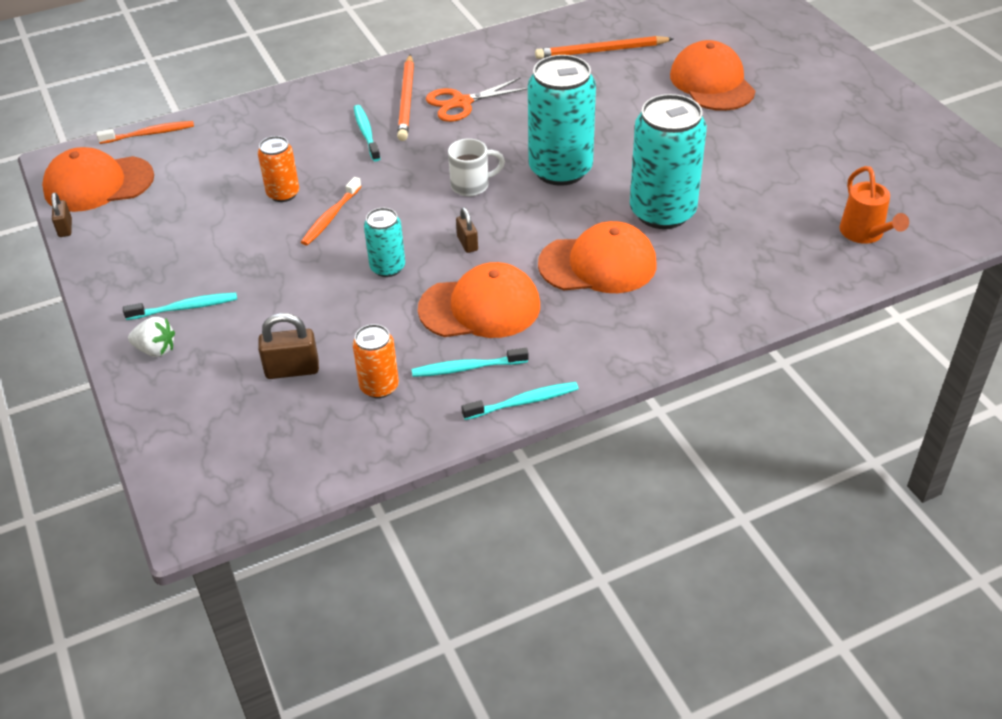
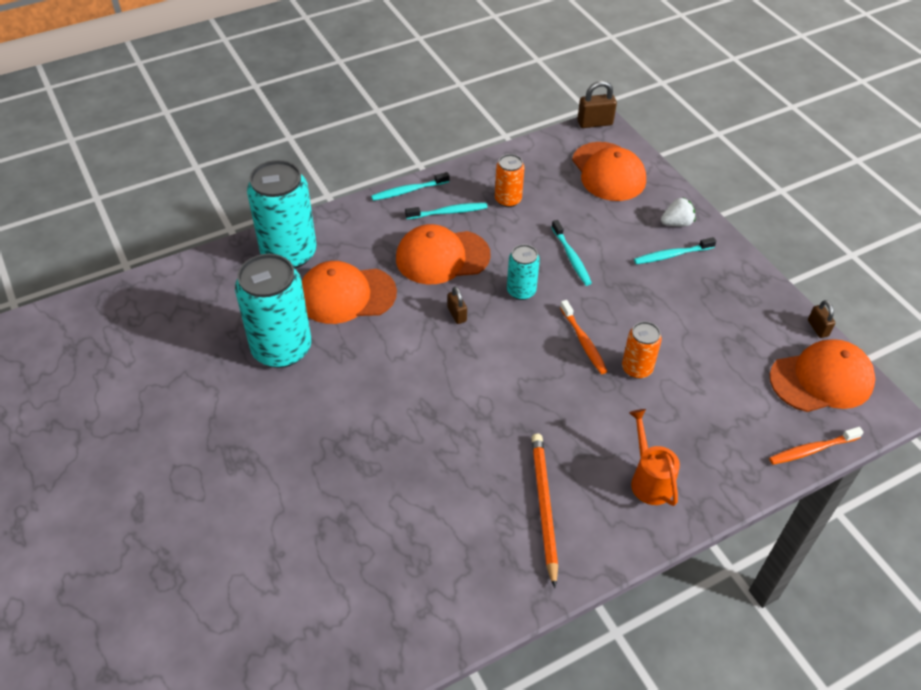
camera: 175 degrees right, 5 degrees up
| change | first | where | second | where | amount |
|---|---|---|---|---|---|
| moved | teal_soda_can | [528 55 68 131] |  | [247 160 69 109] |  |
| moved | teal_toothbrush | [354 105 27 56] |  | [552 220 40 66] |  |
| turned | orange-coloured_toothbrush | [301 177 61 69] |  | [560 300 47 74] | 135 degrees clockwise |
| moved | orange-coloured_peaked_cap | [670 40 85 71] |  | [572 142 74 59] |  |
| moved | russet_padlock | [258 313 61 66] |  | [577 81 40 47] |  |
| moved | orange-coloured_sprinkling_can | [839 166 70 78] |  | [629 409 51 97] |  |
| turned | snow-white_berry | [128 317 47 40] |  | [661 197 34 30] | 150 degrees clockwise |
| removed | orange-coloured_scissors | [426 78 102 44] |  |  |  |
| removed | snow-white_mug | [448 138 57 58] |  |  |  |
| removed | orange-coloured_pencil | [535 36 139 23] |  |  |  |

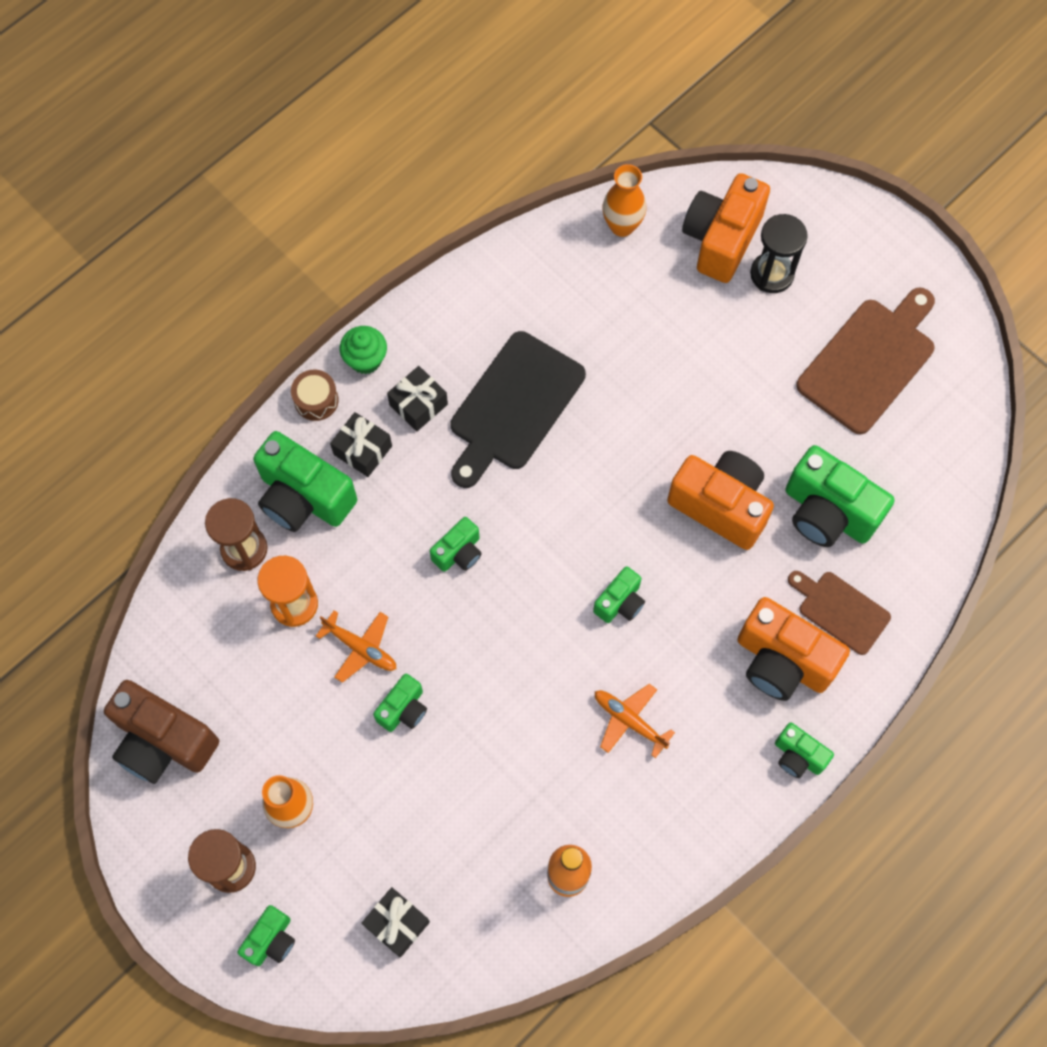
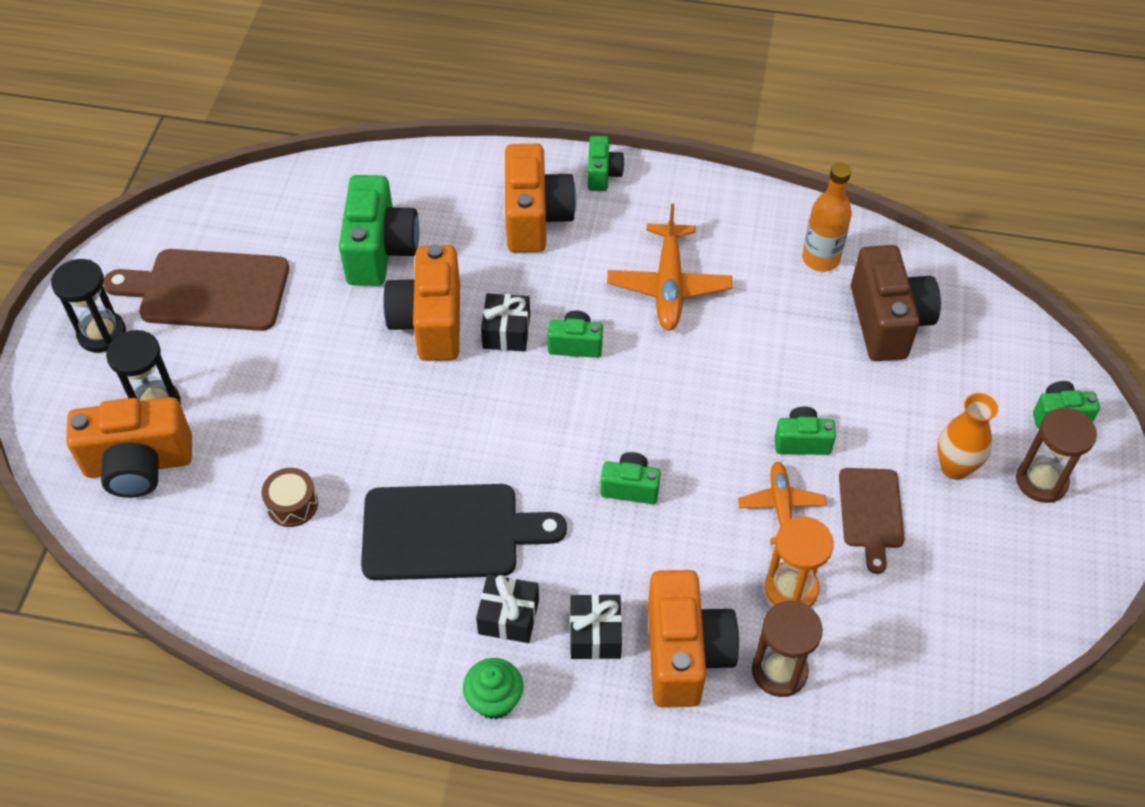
camera: 125 degrees left, 15 degrees down
| change | first | where | second | where | amount |
|---|---|---|---|---|---|
| added |  |  | black_sandglass | [51 259 75 93] |  |
| moved | russet_drum | [291 370 48 51] |  | [262 468 56 59] |  |
| moved | black_present | [361 887 69 71] |  | [481 293 49 59] |  |
| resized | orange-coloured_aeroplane | [595 684 80 74] |  | [607 204 125 127] | x1.58 |
| recoloured | emerald_camera | [253 431 104 101] | orange-coloured_camera | [648 570 91 137] |  |
| moved | russet_bread_board | [788 571 103 84] |  | [839 468 66 106] |  |
| moved | russet_camera | [104 680 115 104] |  | [851 245 90 116] |  |
| removed | orange-coloured_tall_vase | [603 164 43 73] |  |  |  |

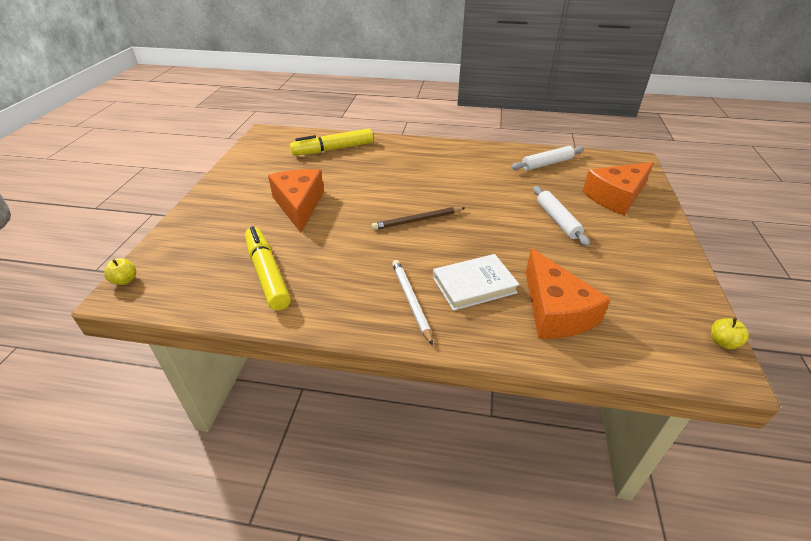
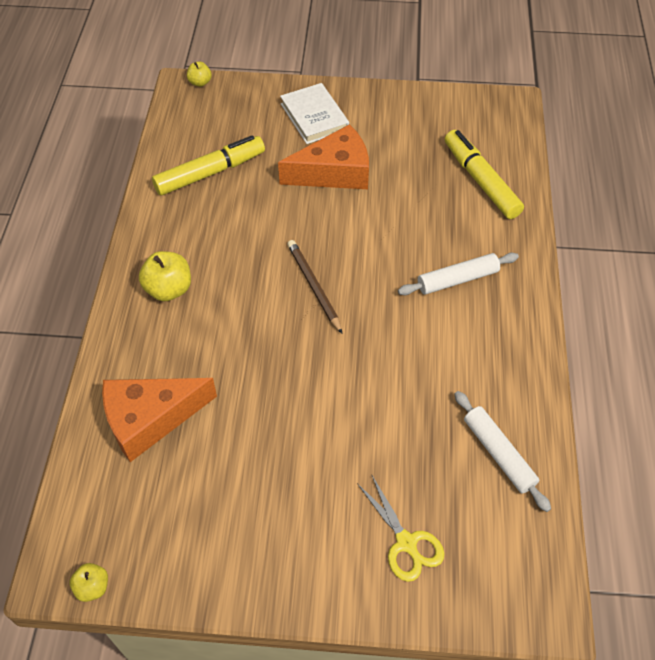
camera: 85 degrees right, 15 degrees up
| change | first | where | second | where | amount |
|---|---|---|---|---|---|
| replaced | snow-white_pencil | [392 260 41 86] | golden_apple_fruit | [139 251 52 50] |  |
| moved | snow-white_book | [433 254 87 57] |  | [280 83 69 61] |  |
| replaced | orange-coloured_piece_of_cheese | [583 162 71 54] | golden_scissors | [357 476 87 106] |  |
| moved | snow-white_dough_roller | [533 186 57 61] |  | [398 252 121 43] |  |

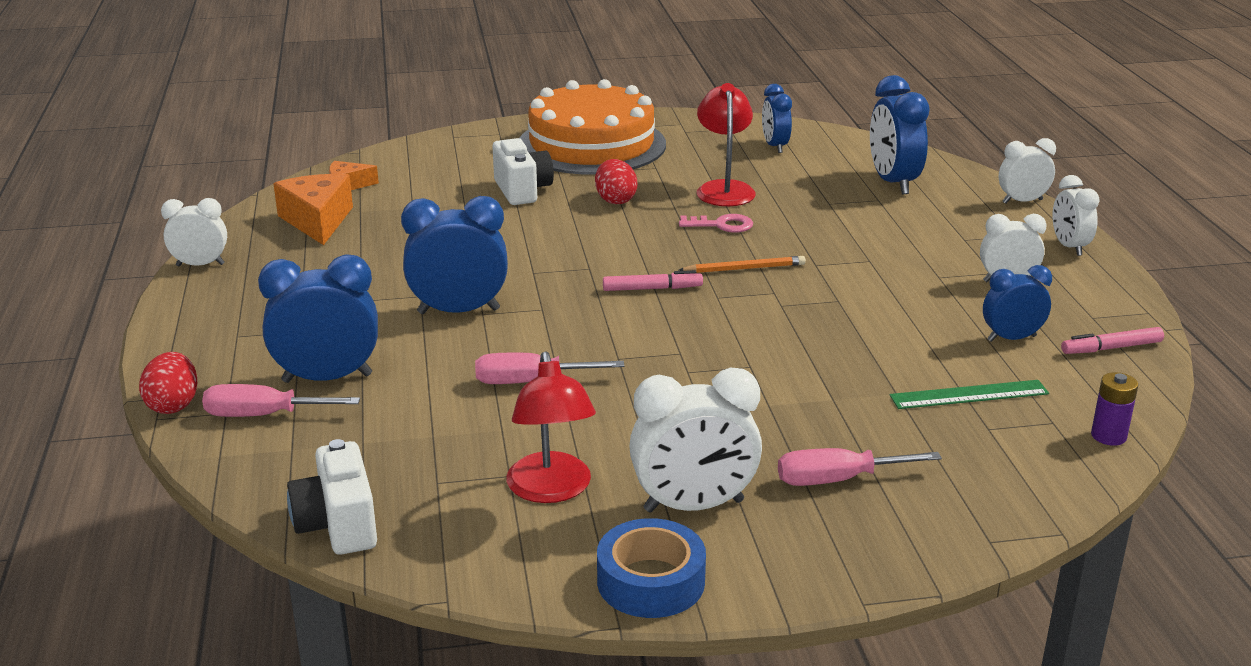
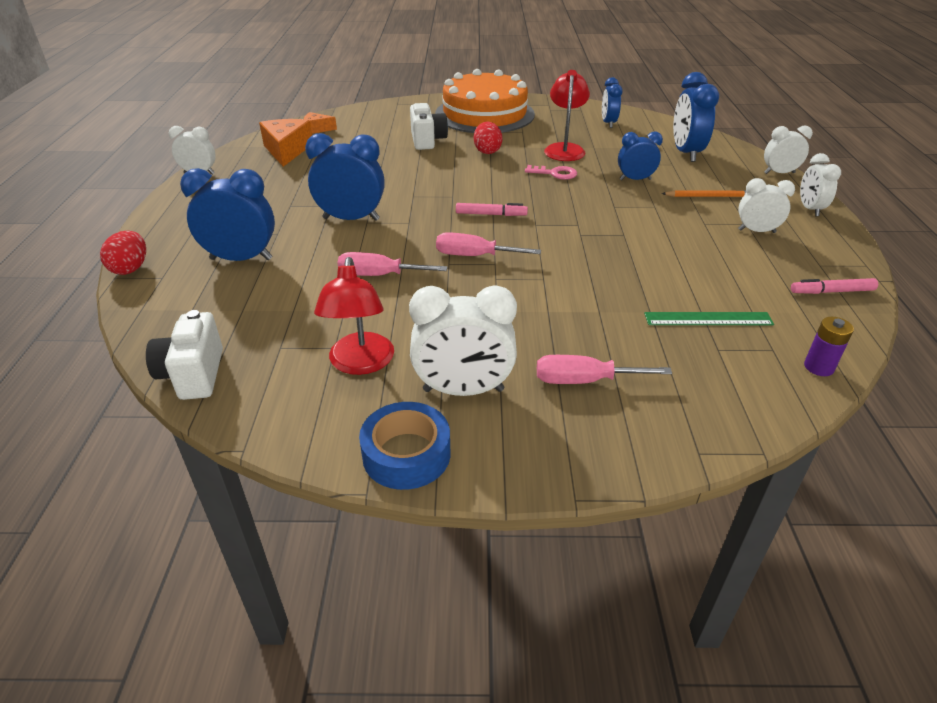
camera: 10 degrees right, 10 degrees up
| change | first | where | second | where | amount |
|---|---|---|---|---|---|
| moved | pink_flat_screwdriver | [202 384 158 33] |  | [436 232 105 24] |  |
| moved | blue_bedside_clock | [983 265 69 77] |  | [618 131 45 49] |  |
| moved | orange-coloured_pencil | [679 256 127 17] |  | [662 190 85 7] |  |

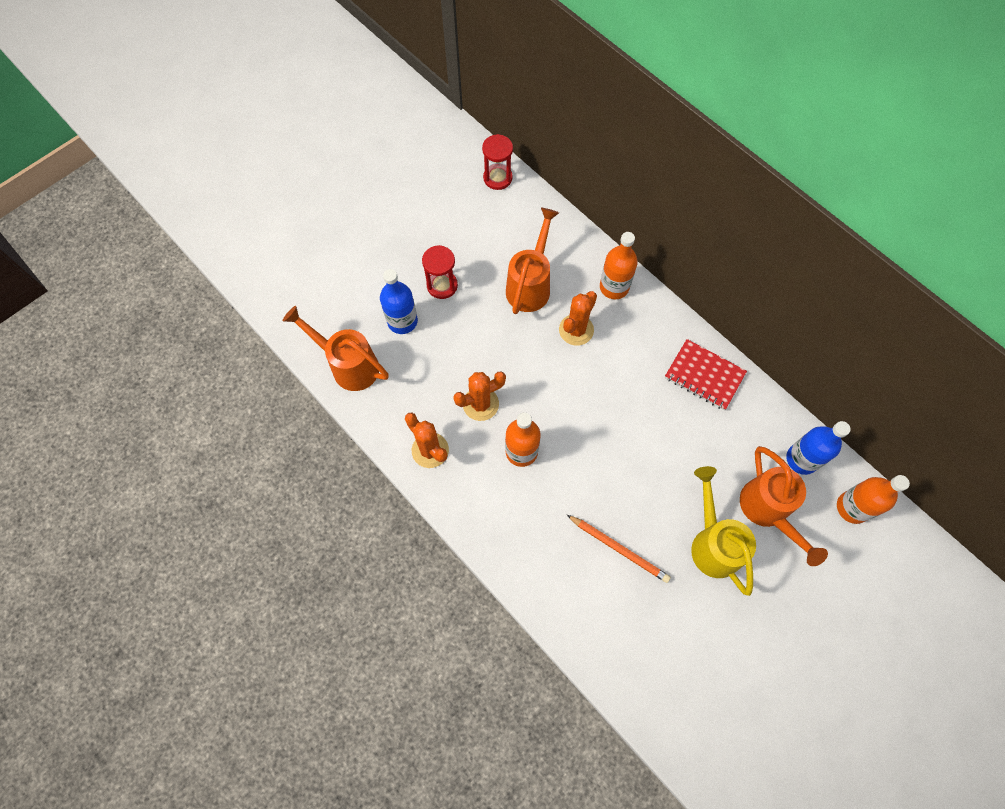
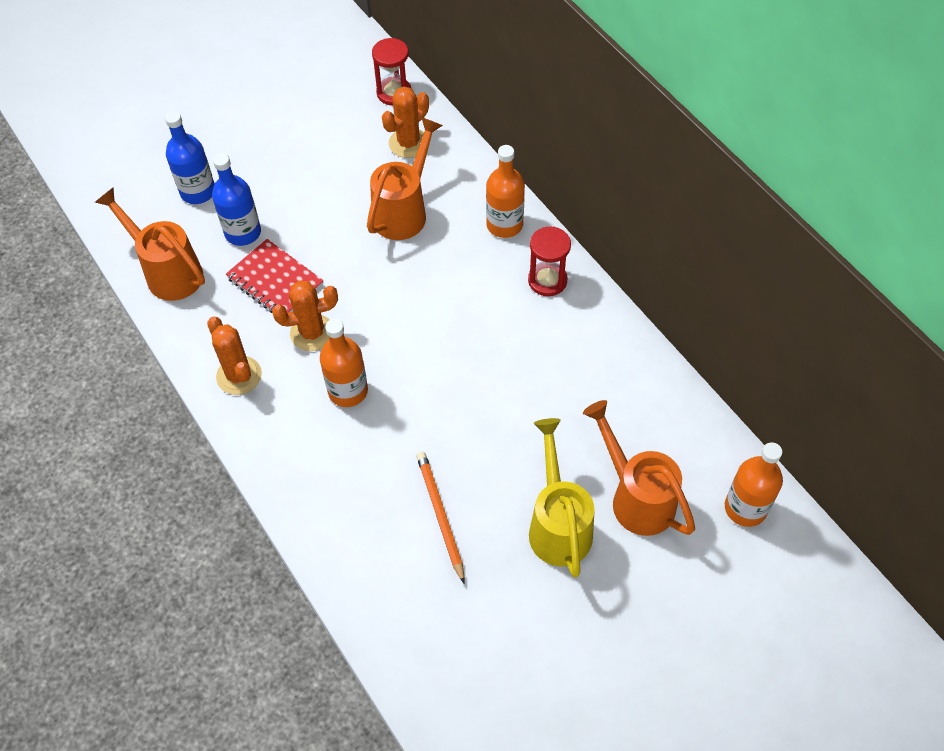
camera: 10 degrees right, 10 degrees down
| change | first | where | second | where | amount |
|---|---|---|---|---|---|
| moved | blue_drink_bottle | [786 421 65 54] |  | [165 111 50 93] |  |
| moved | red_notebook | [665 339 82 71] |  | [226 239 98 74] |  |
| moved | orange-coloured_prickly_plant | [559 291 38 55] |  | [382 86 47 72] |  |
| turned | orange-coloured_pencil | [567 515 104 68] |  | [416 451 49 132] | 150 degrees counterclockwise |
| moved | red_sandglass | [422 245 36 54] |  | [528 226 43 70] |  |
| turned | orange-coloured_sprinkling_can | [740 446 88 120] |  | [583 400 112 136] | 150 degrees clockwise |

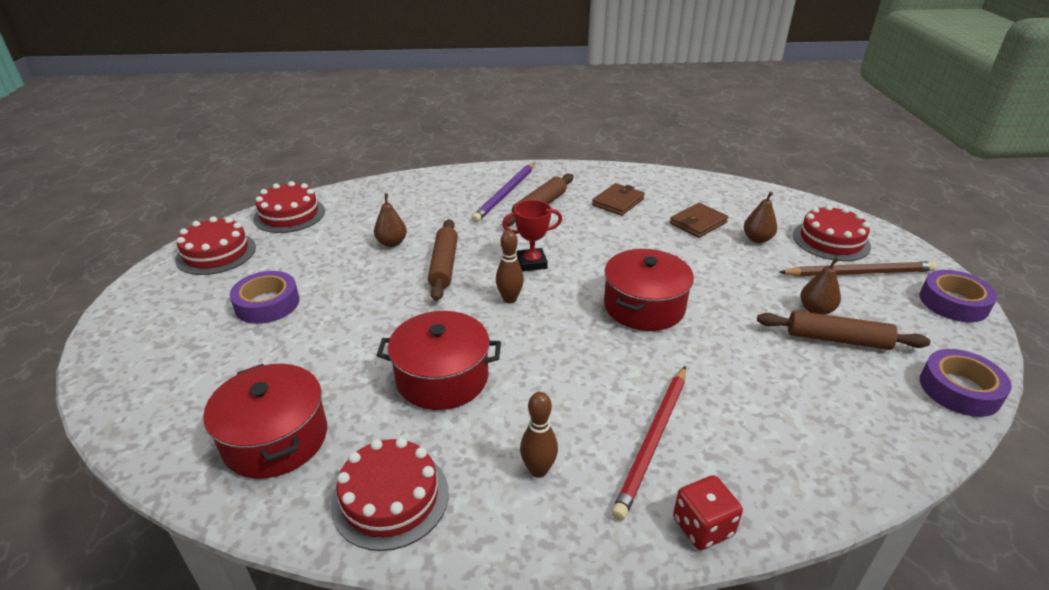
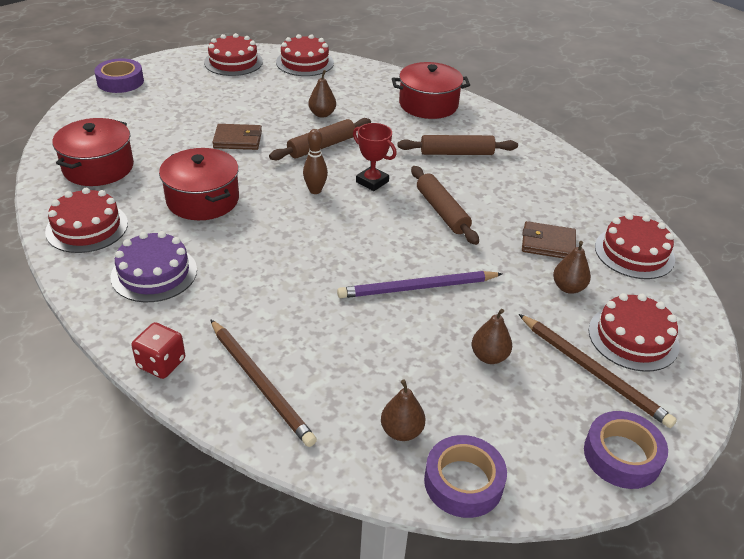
camera: 50 degrees right, 5 degrees up
| change | first | where | second | where | amount |
|---|---|---|---|---|---|
| moved | violet_sticky_tape | [230 271 69 53] |  | [94 58 50 35] |  |
| replaced | russet_tenpin | [520 392 38 86] | violet_layer_cake | [111 231 86 71] |  |
| added |  |  | russet_pencil | [210 319 107 128] |  |
| moved | russet_wallet | [592 183 53 33] |  | [212 124 50 26] |  |
| moved | violet_pencil | [472 163 63 59] |  | [337 271 165 27] |  |
| added |  |  | russet_toy_pear | [381 379 45 62] |  |
| moved | red_cooking_pot | [604 249 90 82] |  | [392 62 78 57] |  |
| moved | russet_dough_roller | [757 311 173 39] |  | [411 166 68 79] |  |
| added |  |  | red_layer_cake | [595 213 80 66] |  |
| removed | red_pencil | [611 366 75 155] |  |  |  |

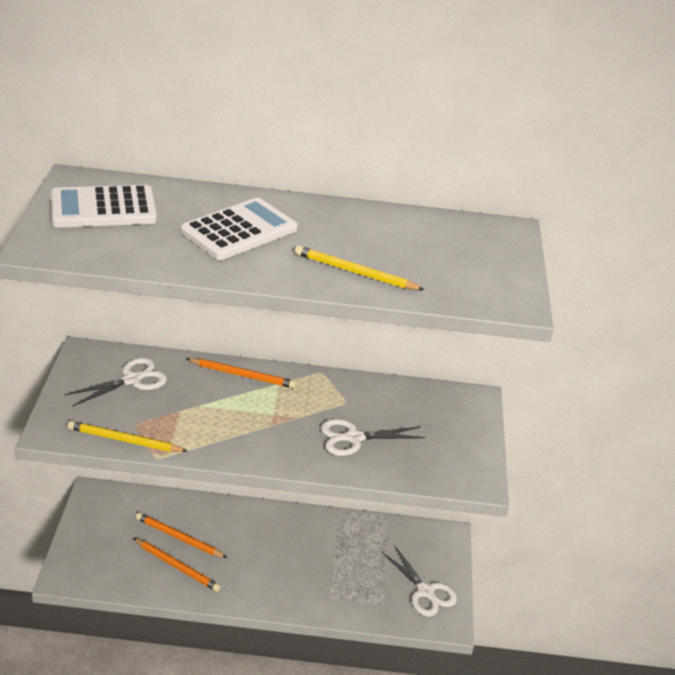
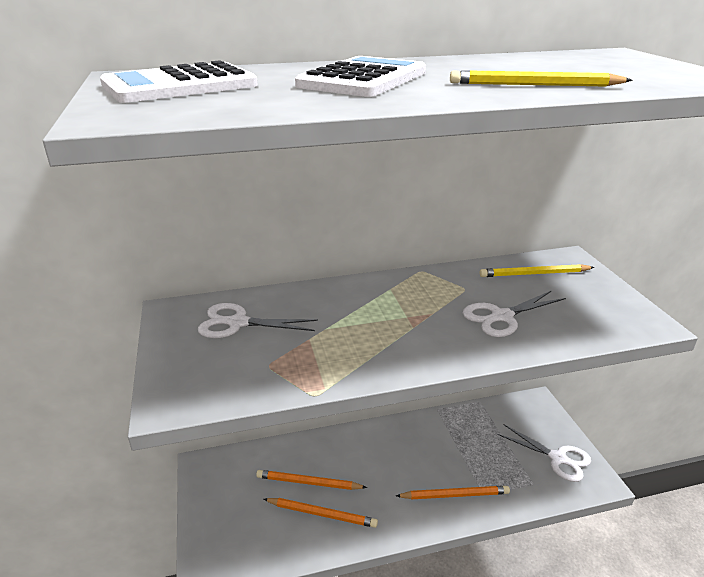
camera: 15 degrees left, 5 degrees down
| change | first | where | second | where | amount |
|---|---|---|---|---|---|
| turned | snow-white_scissors | [64 358 103 48] |  | [198 303 120 35] | 120 degrees counterclockwise |
| moved | orange-coloured_pencil | [187 358 109 30] |  | [396 486 114 13] |  |
| moved | golden_pencil | [68 421 120 31] |  | [480 264 115 13] |  |

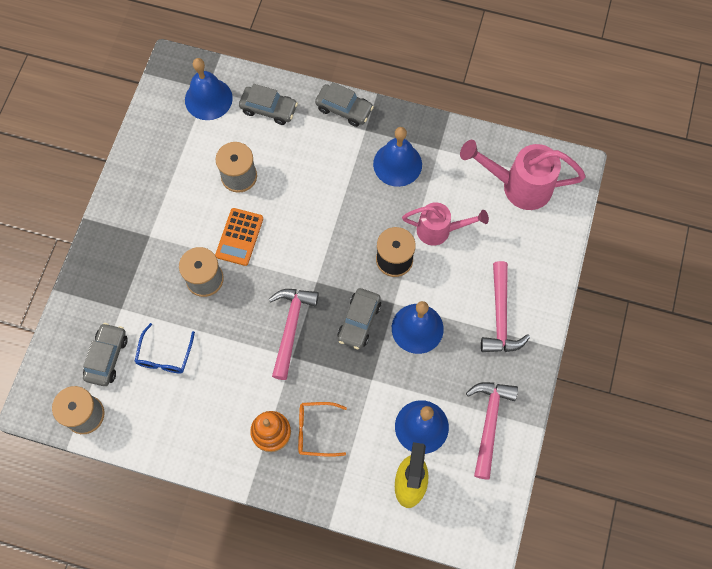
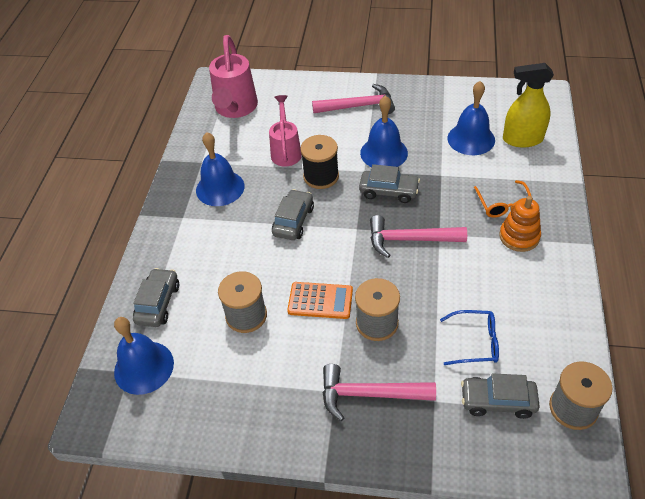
camera: 95 degrees left, 20 degrees down
| change | first | where | second | where | amount |
|---|---|---|---|---|---|
| moved | grey_car | [315 82 59 45] |  | [272 189 42 51] |  |
| moved | pink_claw_hammer | [466 382 52 98] |  | [323 364 113 57] |  |

